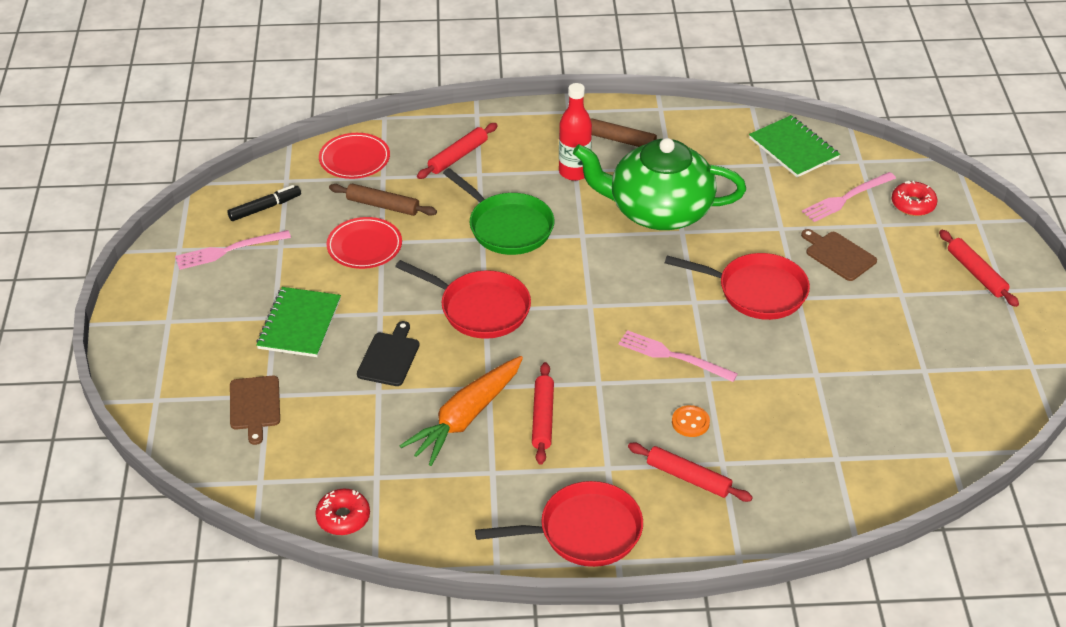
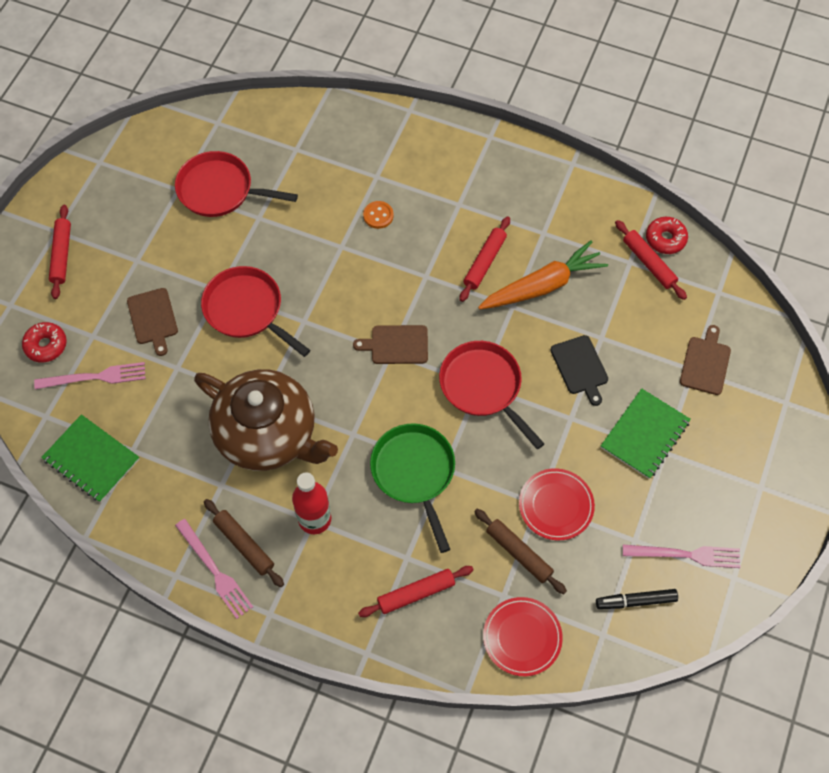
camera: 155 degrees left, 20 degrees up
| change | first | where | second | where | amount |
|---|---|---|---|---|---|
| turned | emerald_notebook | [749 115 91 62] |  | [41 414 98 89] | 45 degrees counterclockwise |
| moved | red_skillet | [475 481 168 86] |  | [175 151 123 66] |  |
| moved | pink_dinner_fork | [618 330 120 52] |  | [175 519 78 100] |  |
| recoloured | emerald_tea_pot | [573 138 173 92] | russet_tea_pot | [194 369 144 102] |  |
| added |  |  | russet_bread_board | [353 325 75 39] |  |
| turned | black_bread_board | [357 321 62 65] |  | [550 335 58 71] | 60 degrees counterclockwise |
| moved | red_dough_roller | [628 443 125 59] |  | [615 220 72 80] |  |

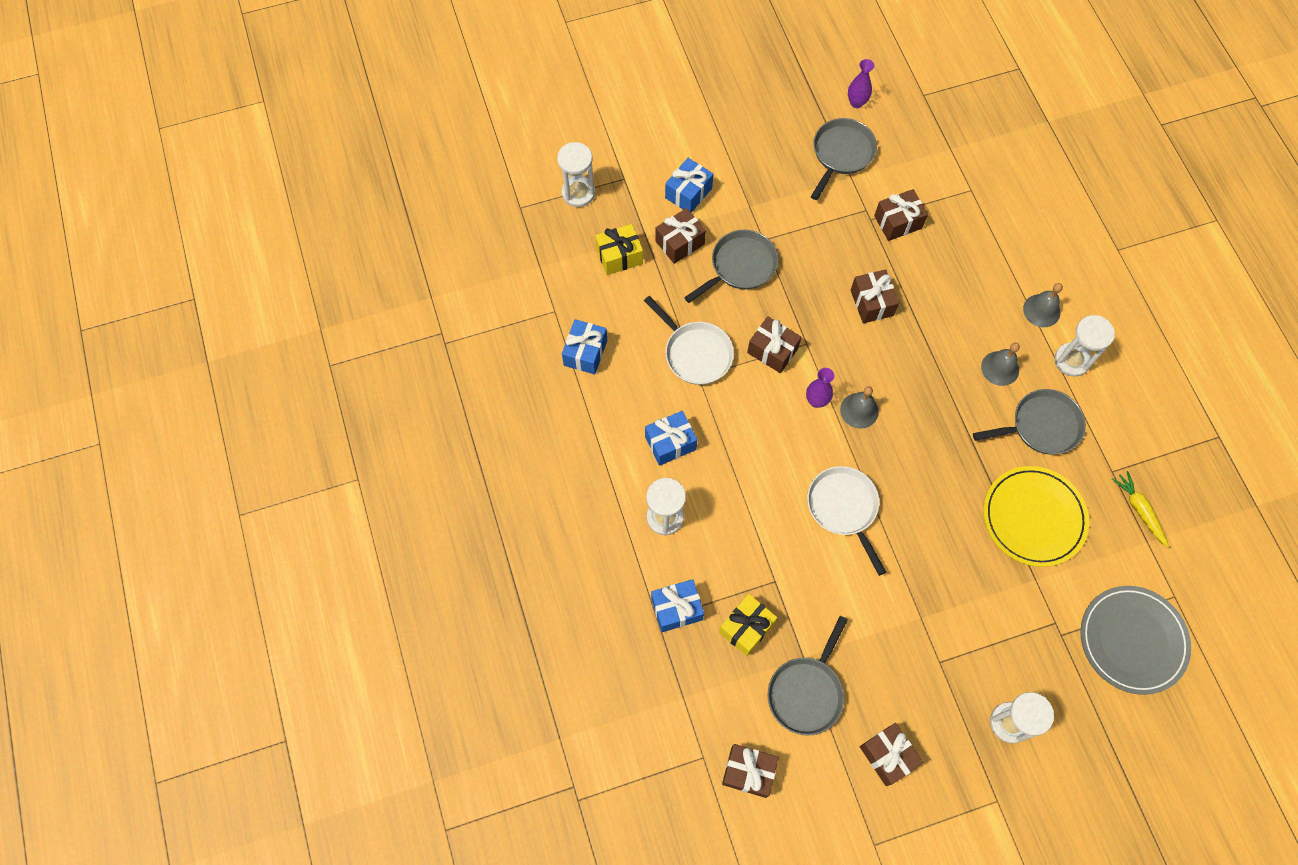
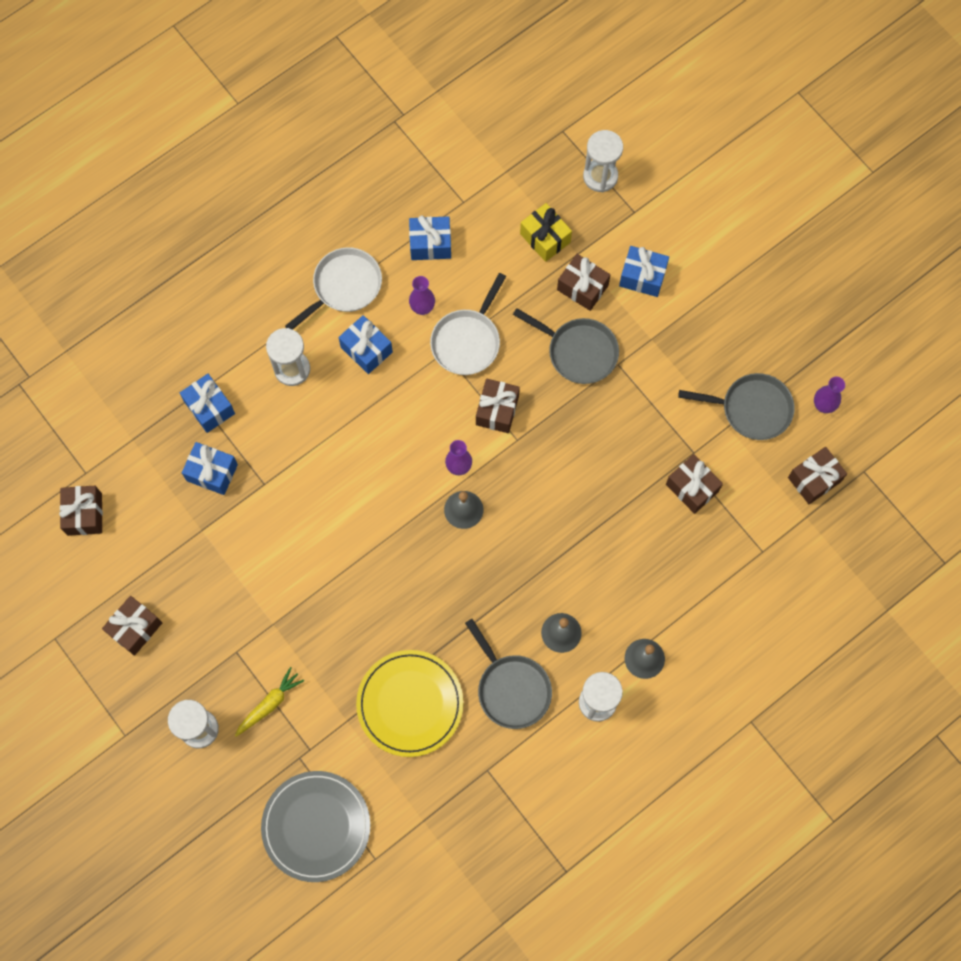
camera: 70 degrees right, 5 degrees up
| change | first | where | second | where | amount |
|---|---|---|---|---|---|
| recoloured | golden_present | [719 594 58 62] | blue_present | [182 442 56 53] |  |
| moved | golden_root_vegetable | [1112 471 58 77] |  | [235 667 69 70] |  |
| moved | snow-white_skillet | [807 466 79 110] |  | [285 247 97 82] |  |
| added |  |  | violet_tall_vase | [409 276 26 39] |  |
| moved | russet_present | [851 269 48 54] |  | [788 447 59 57] |  |
| removed | grey_skillet | [768 616 80 120] |  |  |  |

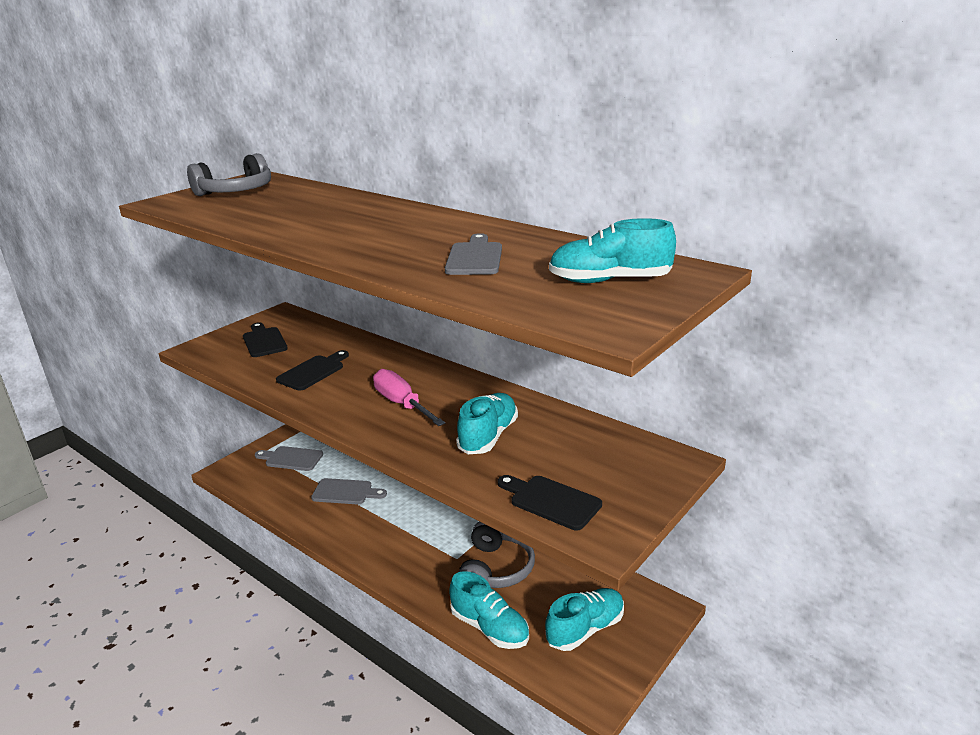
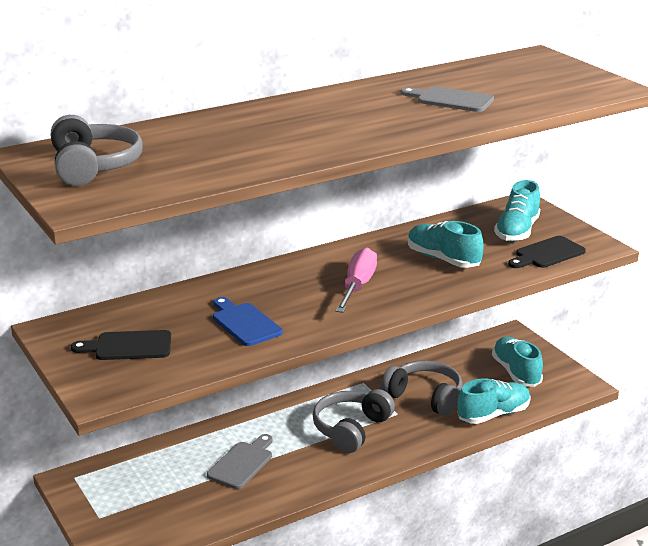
camera: 70 degrees left, 0 degrees up
| change | first | where | second | where | amount |
|---|---|---|---|---|---|
| recoloured | black_bread_board | [276 350 73 41] | blue_bread_board | [213 297 70 49] |  |
| added |  |  | grey_over-ear_headphones | [313 389 82 64] |  |
| turned | pink_flat_screwdriver | [373 369 72 57] |  | [335 248 42 65] | 120 degrees clockwise |
| moved | teal_lace-up_shoe | [549 218 127 65] |  | [494 180 46 62] |  |
| removed | grey_bread_board | [255 446 68 25] |  |  |  |

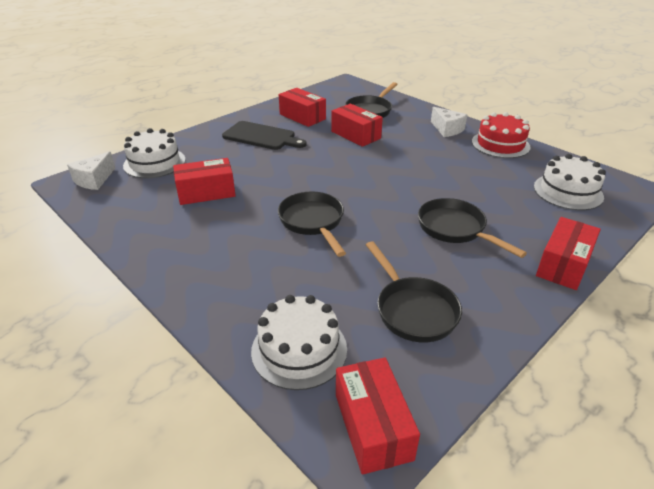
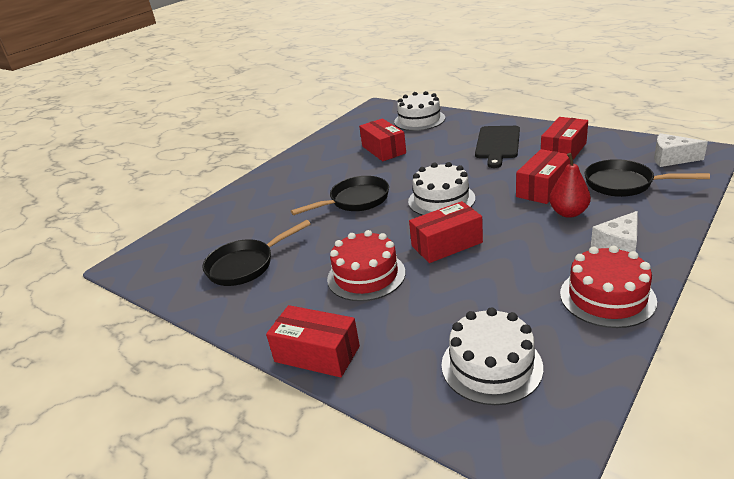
camera: 85 degrees right, 5 degrees down
| change | first | where | second | where | amount |
|---|---|---|---|---|---|
| replaced | black_skillet | [418 198 109 60] | red_layer_cake | [327 230 79 71] |  |
| moved | snow-white_layer_cake | [251 295 96 95] |  | [408 162 67 53] |  |
| moved | red_box | [336 357 84 118] |  | [409 201 74 62] |  |
| added |  |  | red_toy_pear | [549 153 42 65] |  |
| moved | snow-white_piece_of_cheese | [67 152 48 38] |  | [654 133 54 34] |  |

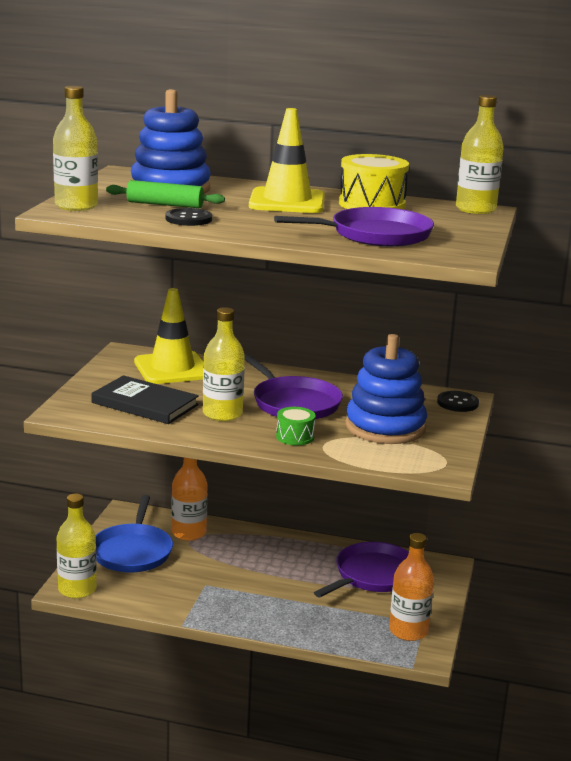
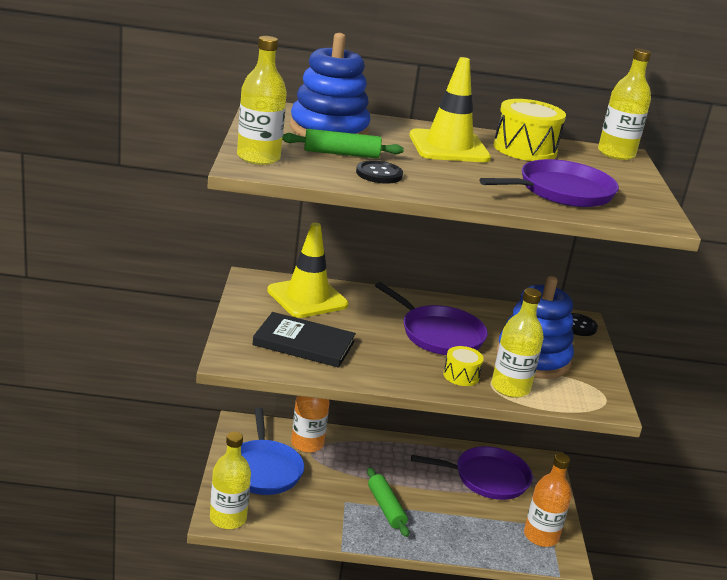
camera: 15 degrees left, 5 degrees up
| change | first | where | second | where | amount |
|---|---|---|---|---|---|
| added |  |  | emerald_dough_roller | [367 468 42 69] |  |
| turned | violet_skillet | [314 542 95 55] |  | [411 446 122 54] | 60 degrees clockwise |
| recoloured | emerald_drum | [276 407 39 39] | golden_drum | [443 346 41 40] |  |
| moved | golden_drink_bottle | [203 307 42 114] |  | [491 288 53 110] |  |

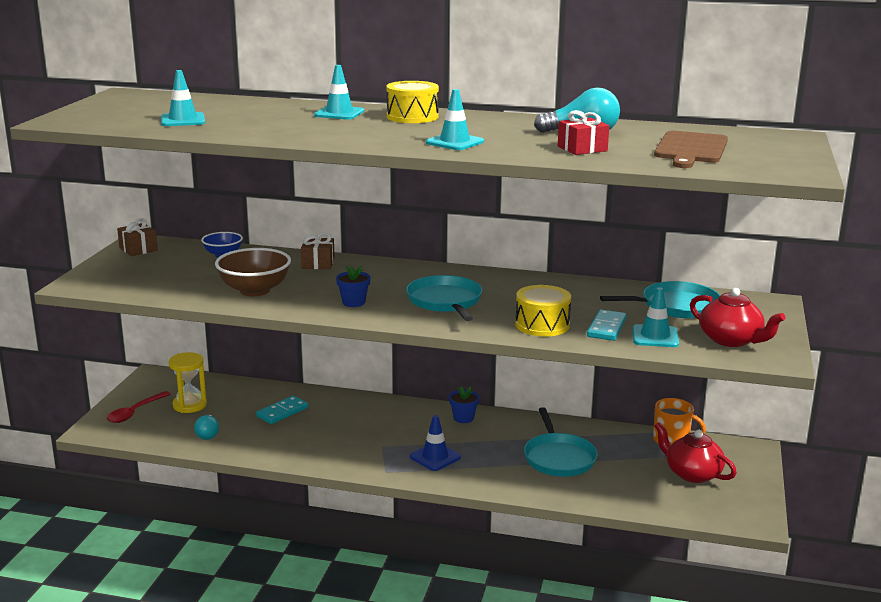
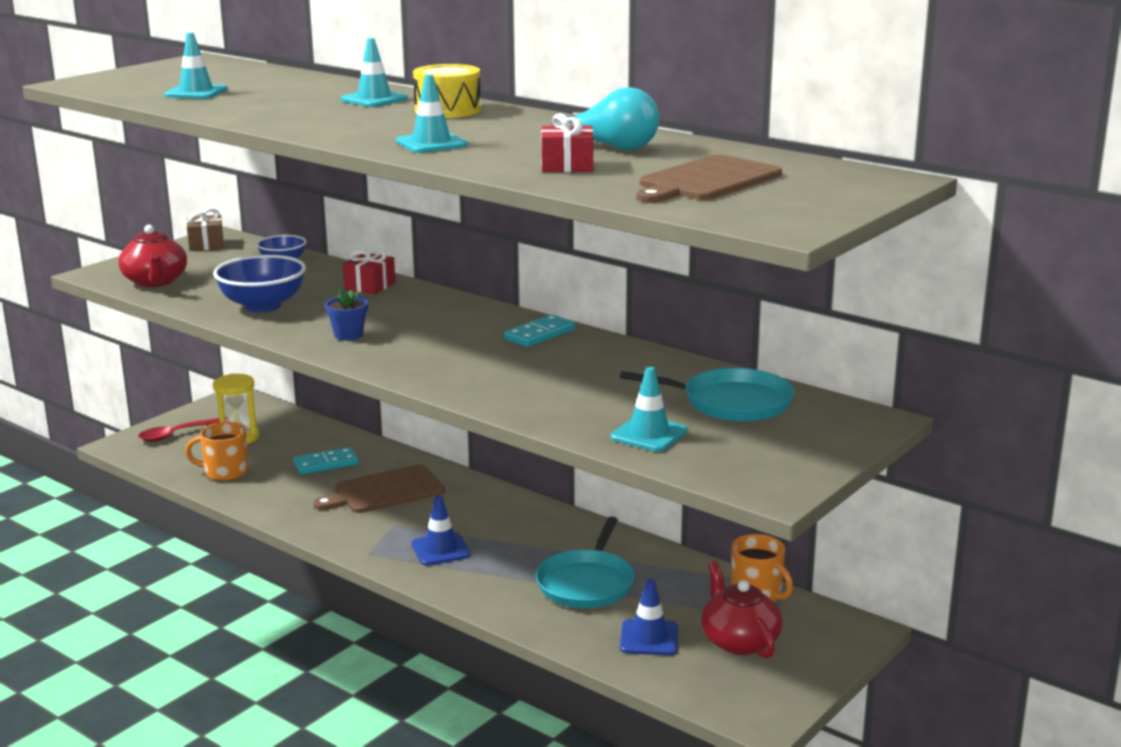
camera: 25 degrees right, 0 degrees up
| change | first | where | second | where | amount |
|---|---|---|---|---|---|
| moved | red_tea_pot | [690 288 95 59] |  | [119 225 68 62] |  |
| replaced | teal_light_bulb | [194 415 25 25] | orange-coloured_mug | [185 422 64 59] |  |
| recoloured | russet_deep_dish | [215 248 76 48] | blue_deep_dish | [213 255 93 57] |  |
| added |  |  | russet_bread_board | [314 465 131 48] |  |
| recoloured | russet_present | [301 233 34 36] | red_present | [343 248 52 47] |  |
| moved | teal_domino_tile | [587 309 40 32] |  | [504 314 71 33] |  |
| added |  |  | blue_traffic_cone | [620 579 58 76] |  |
| removed | teal_skillet | [406 275 76 46] |  |  |  |
| removed | blue_flower_pot | [449 386 30 37] |  |  |  |
| removed | golden_drum | [515 285 56 52] |  |  |  |

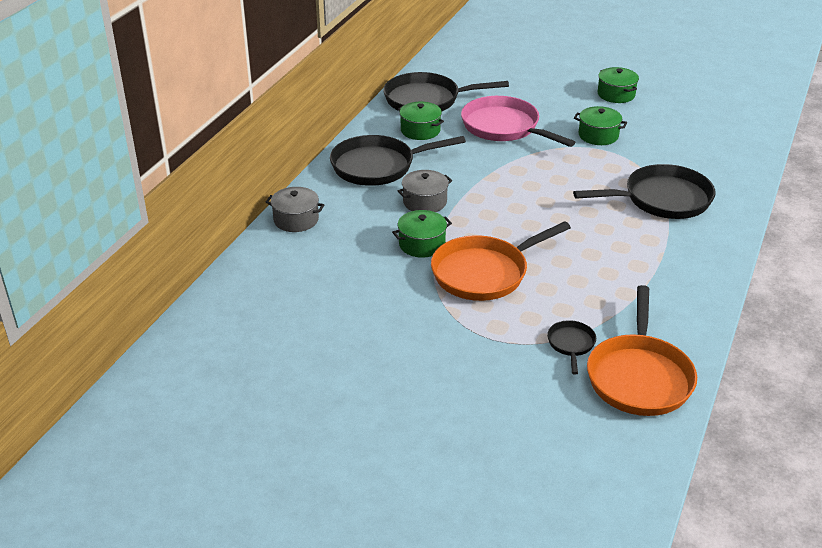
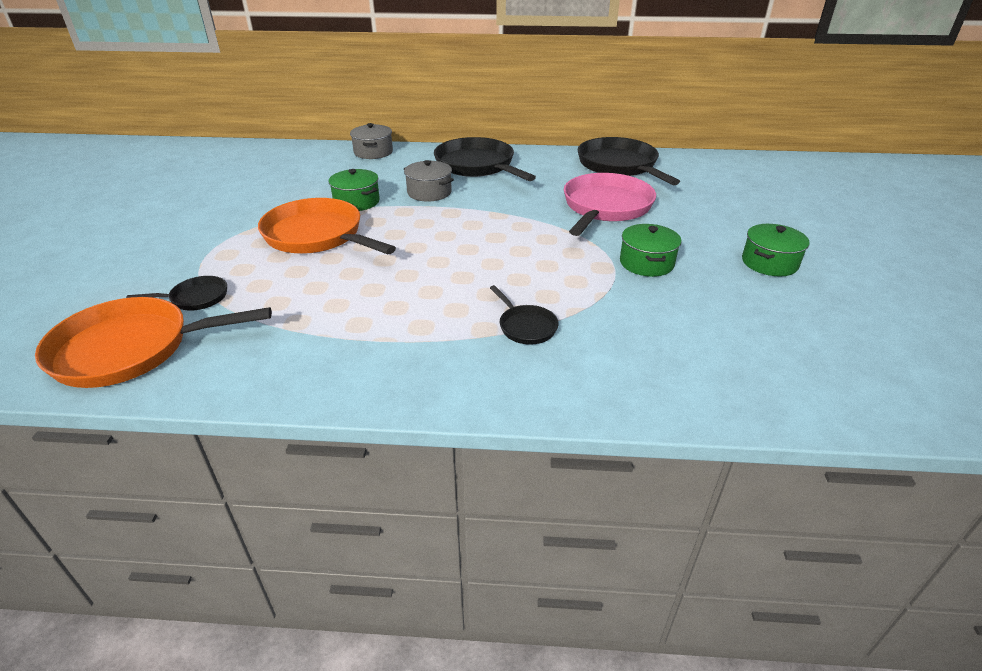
camera: 70 degrees right, 0 degrees up
| change | first | where | second | where | amount |
|---|---|---|---|---|---|
| resized | black_skillet | [573 164 142 55] |  | [490 285 69 60] | x0.47 |
| removed | emerald_cooking_pot | [398 102 46 38] |  |  |  |

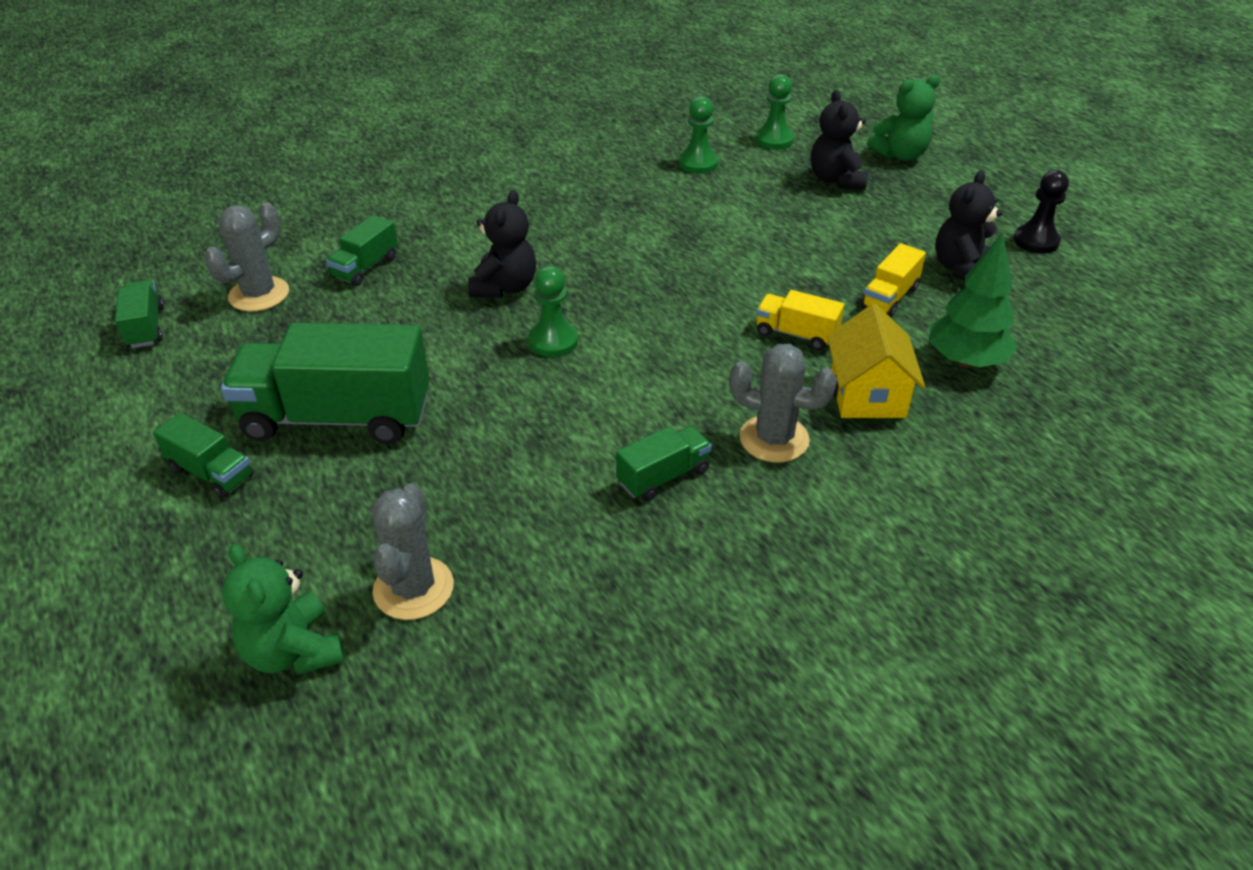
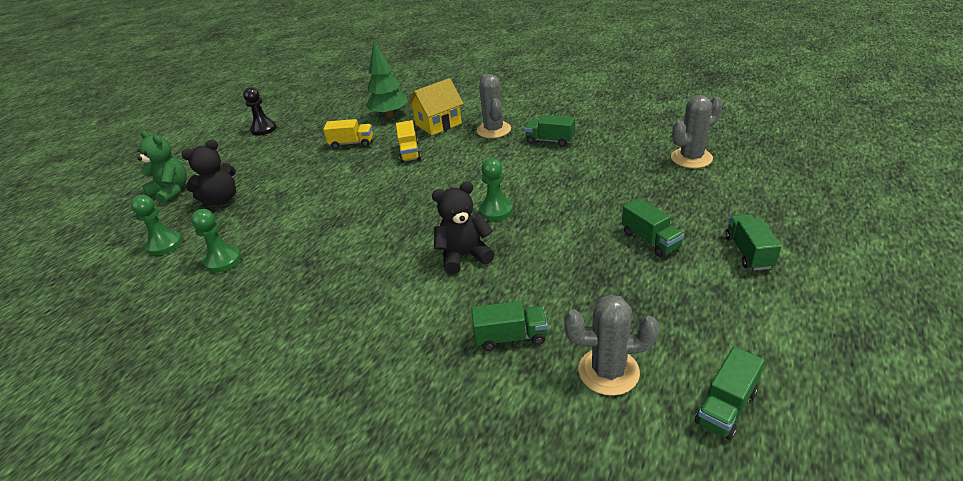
camera: 120 degrees left, 5 degrees down
| change | first | where | second | where | amount |
|---|---|---|---|---|---|
| resized | emerald_toy_truck | [221 322 209 122] |  | [622 198 62 59] | x0.48 |
| removed | emerald_teddy | [222 544 122 131] |  |  |  |
| removed | black_teddy | [935 170 67 111] |  |  |  |

